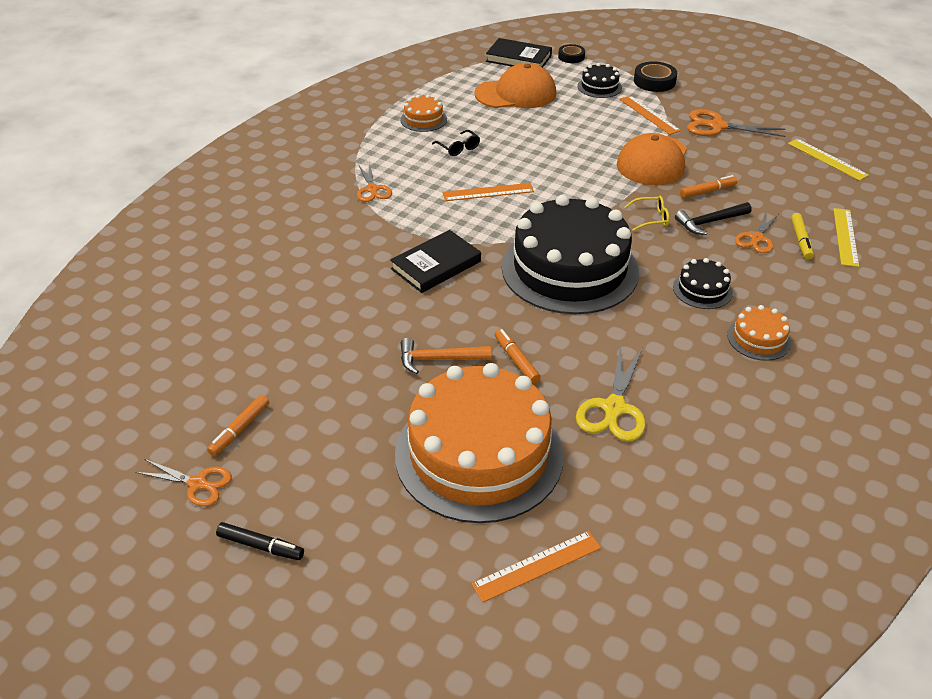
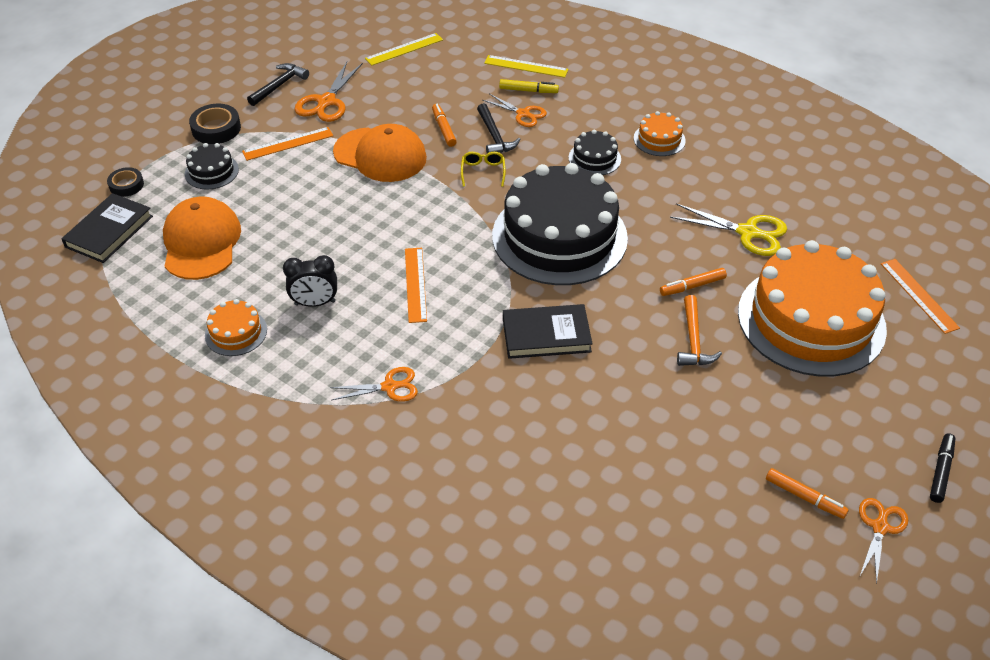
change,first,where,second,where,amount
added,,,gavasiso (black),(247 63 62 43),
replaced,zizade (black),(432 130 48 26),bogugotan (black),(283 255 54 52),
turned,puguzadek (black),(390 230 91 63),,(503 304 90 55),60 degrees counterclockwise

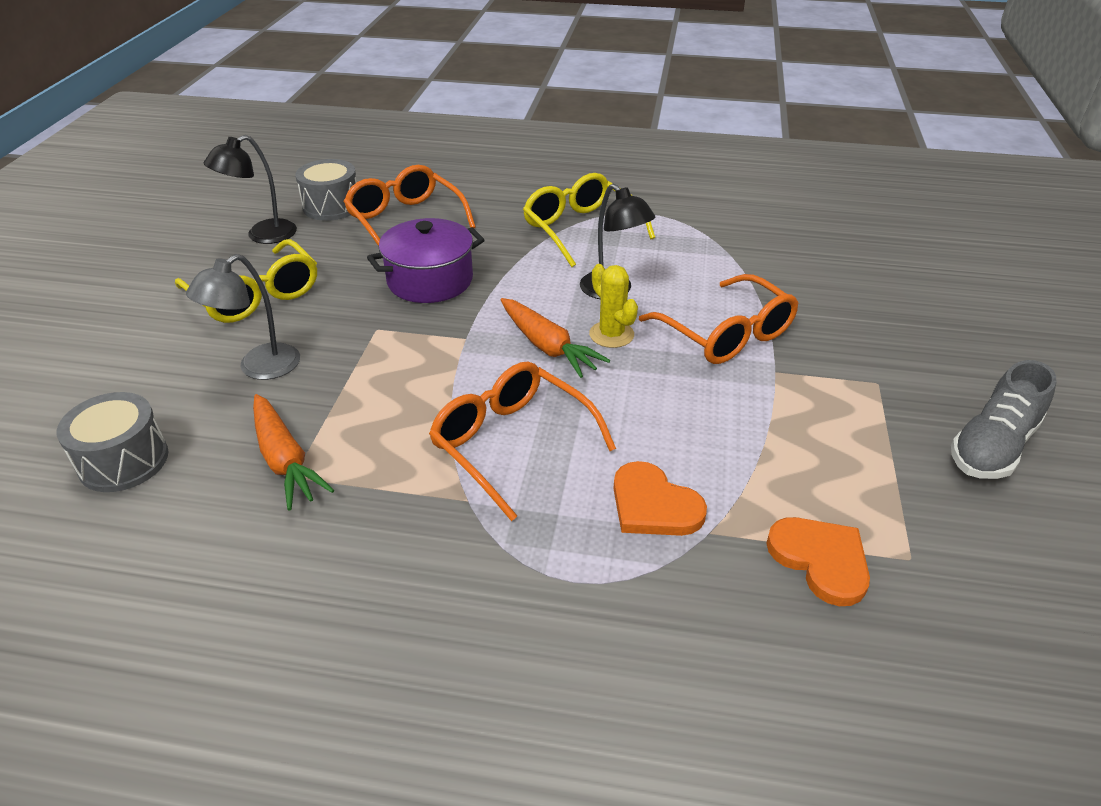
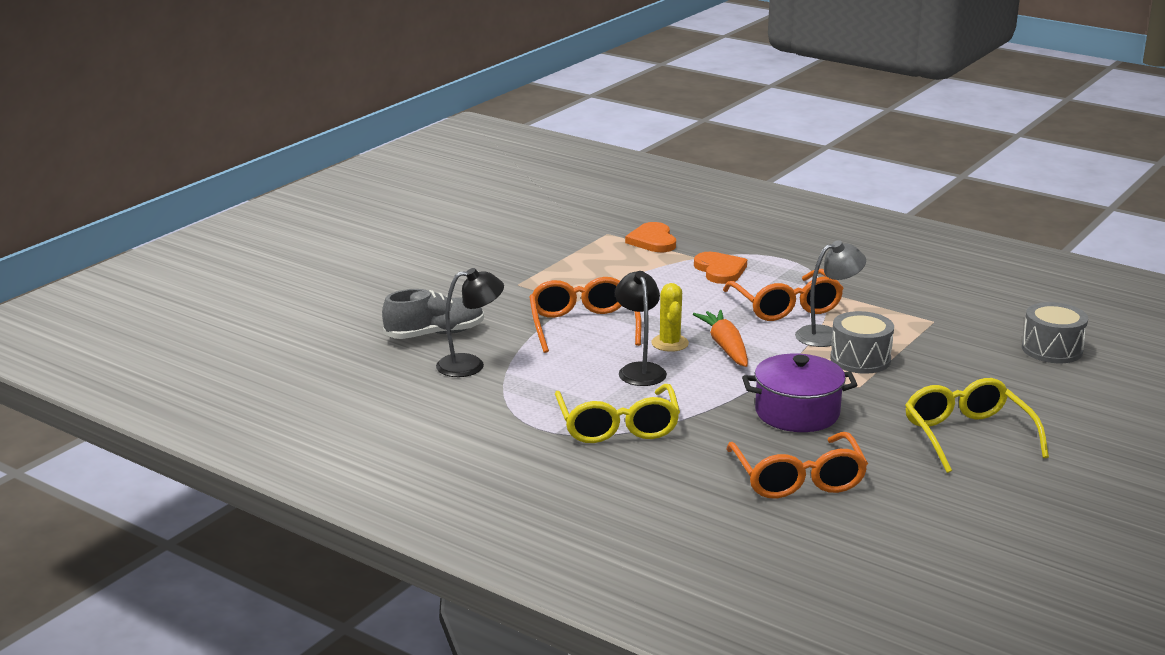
change,first,where,second,where,amount
moved,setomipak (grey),(951 360 105 119),,(382 289 102 50),
moved,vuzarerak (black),(204 135 93 109),,(436 268 68 109),
moved,vuzarerak (grey),(186 254 114 126),,(795 240 71 107),
moved,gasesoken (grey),(295 159 62 62),,(830 311 64 63),
removed,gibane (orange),(253 394 81 116),,,

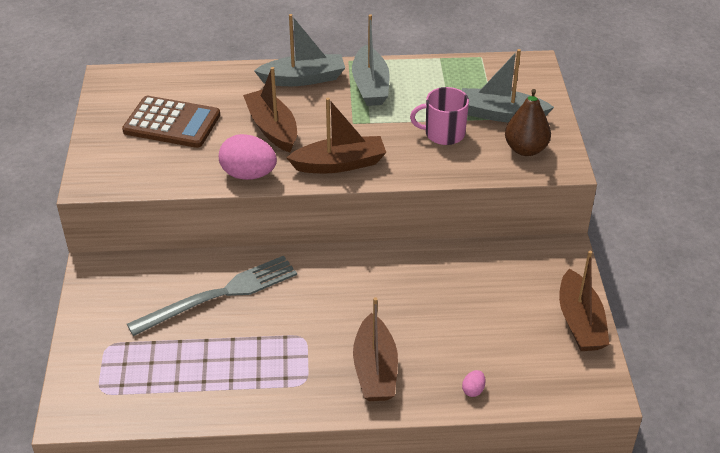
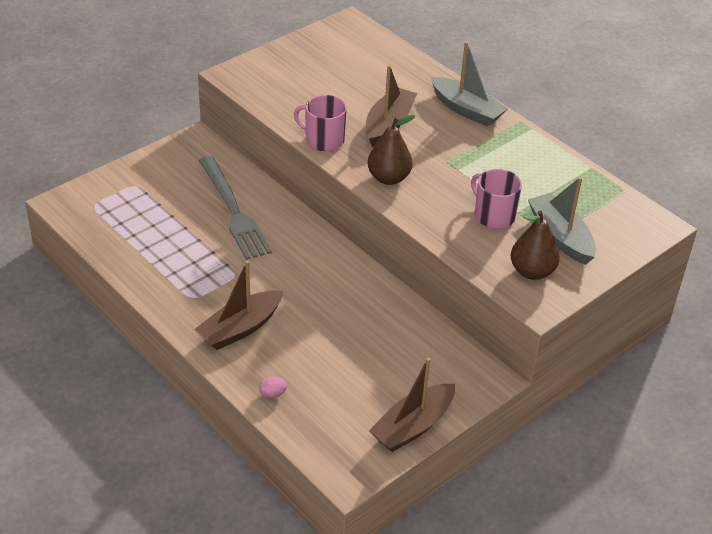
change,first,where,second,where,amount
turned,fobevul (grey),(127 256 170 80),,(198 156 74 104),45 degrees clockwise
replaced,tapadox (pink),(219 134 58 46),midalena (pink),(294 95 53 56),
replaced,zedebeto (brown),(286 98 101 75),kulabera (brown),(367 115 48 70),
removed,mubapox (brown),(122 96 98 52),,,
removed,zedebeto (grey),(352 14 38 92),,,

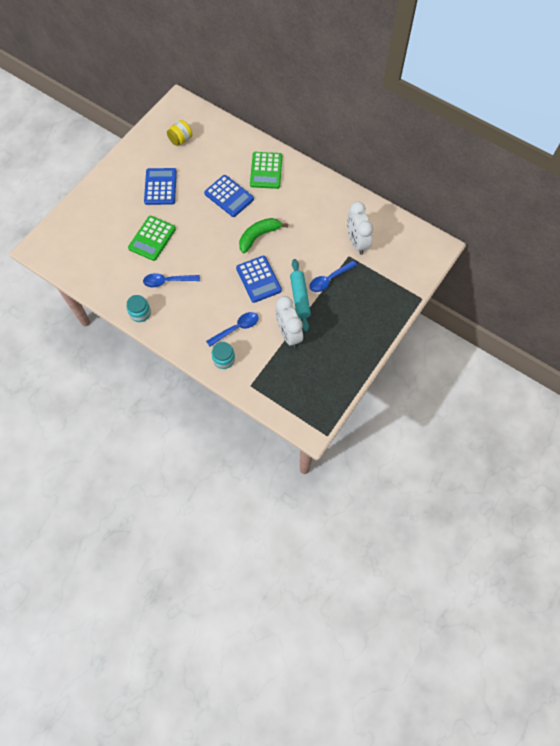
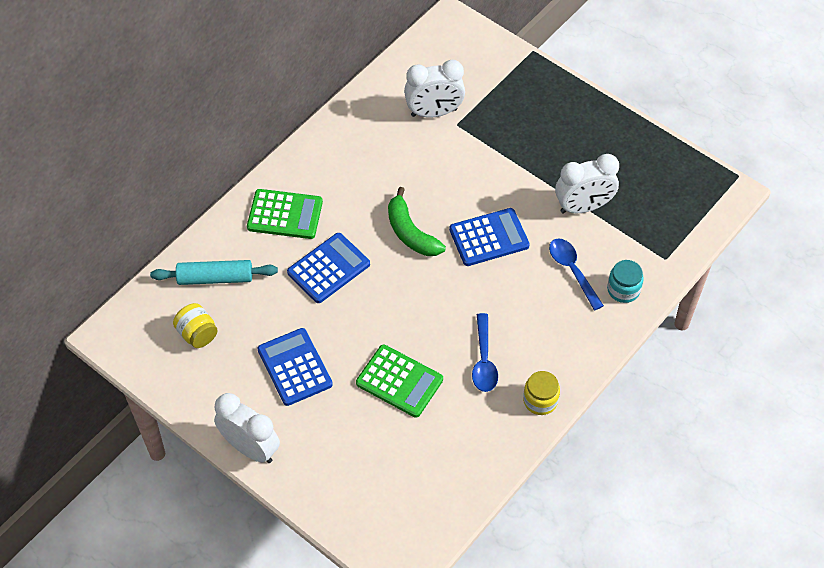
change,first,where,second,where,amount
moved,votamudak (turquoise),(290 259 21 73),,(150 260 128 25),
added,,,bogugotan (white),(214 393 66 70),
turned,mubapox (blue),(144 168 33 37),,(257 328 76 78),60 degrees clockwise
recoloured,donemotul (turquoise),(126 295 25 27),donemotul (yellow),(523 371 37 44),
removed,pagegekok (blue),(309 260 48 32),,,

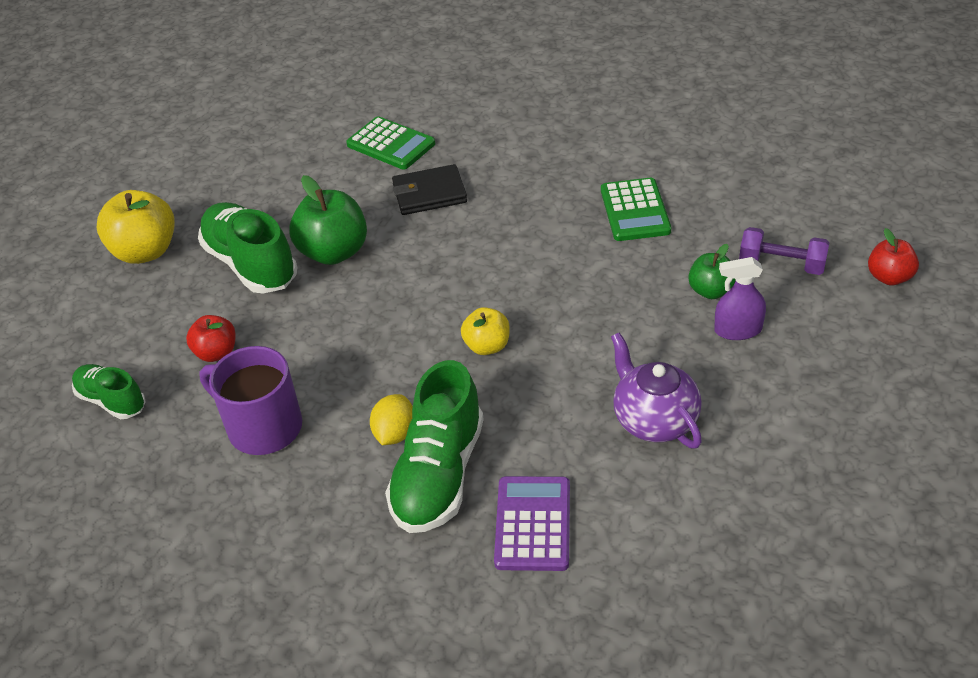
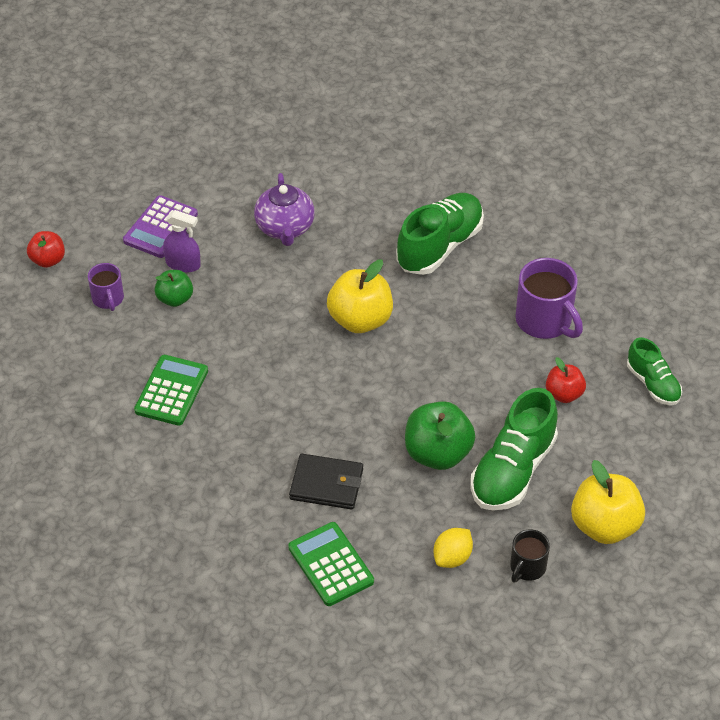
change,first,where,second,where,amount
replaced,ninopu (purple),(739 227 91 48),midalena (purple),(88 263 36 48),
moved,mubapox (purple),(494 476 76 95),,(123 195 75 63),
resized,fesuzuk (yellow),(461 307 49 48),,(327 260 66 73),x1.70
moved,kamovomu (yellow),(370 394 43 51),,(434 528 39 40),
turned,setomipak (green),(198 202 99 92),,(471 388 87 123),45 degrees clockwise
added,,,midalena (black),(510 529 40 54),

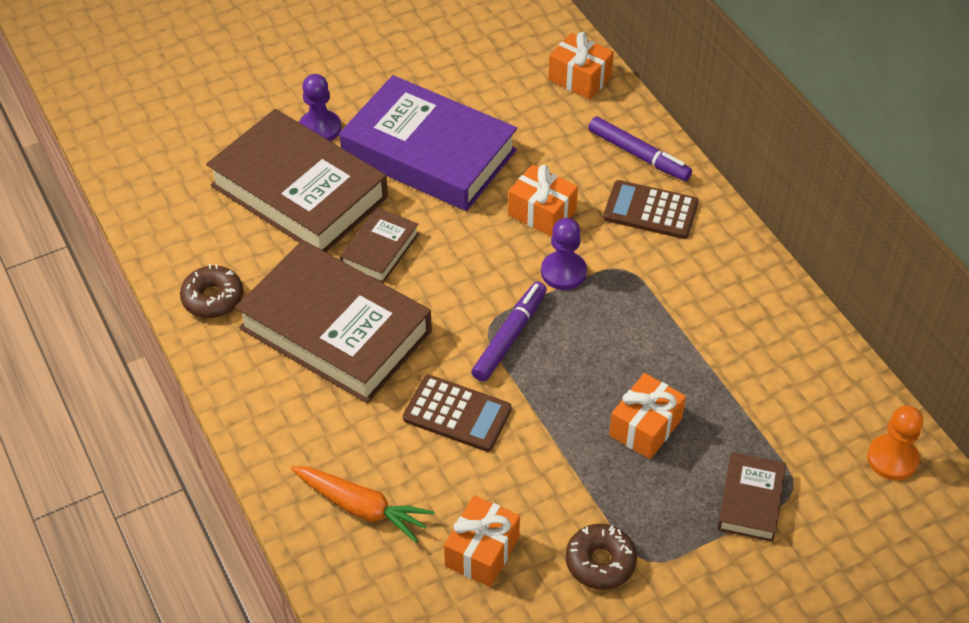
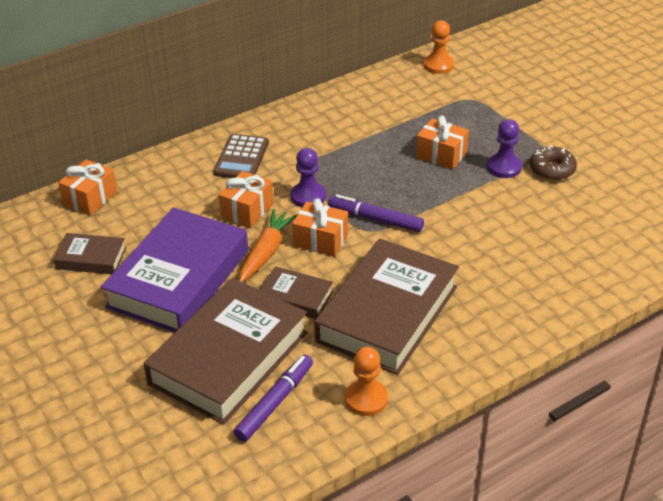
change,first,where,second,where,amount
moved,puguzadek (brown),(717 452 69 90),,(53 233 73 41),
moved,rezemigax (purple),(588 117 104 64),,(234 354 79 88),
moved,gibane (orange),(291 466 143 77),,(239 209 59 73),
moved,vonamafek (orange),(444 495 76 92),,(292 199 56 58),
replaced,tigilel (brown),(180 264 63 54),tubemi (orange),(345 346 43 70),
moved,tubemi (purple),(299 74 42 67),,(487 119 35 59),
removed,mubapox (brown),(403 375 109 77),,,

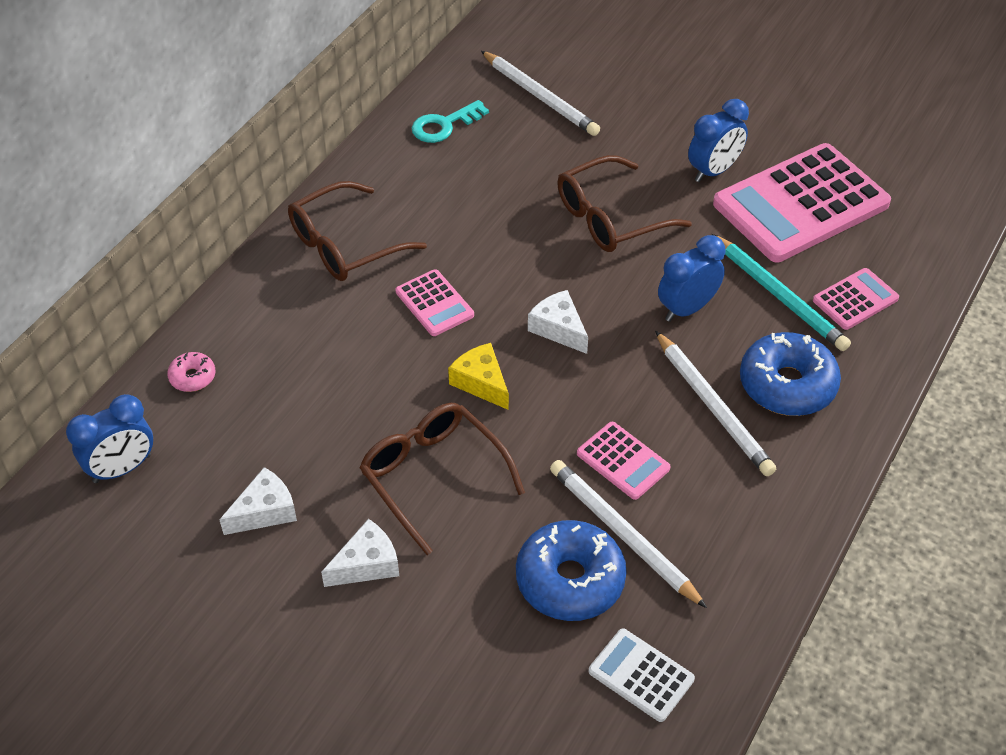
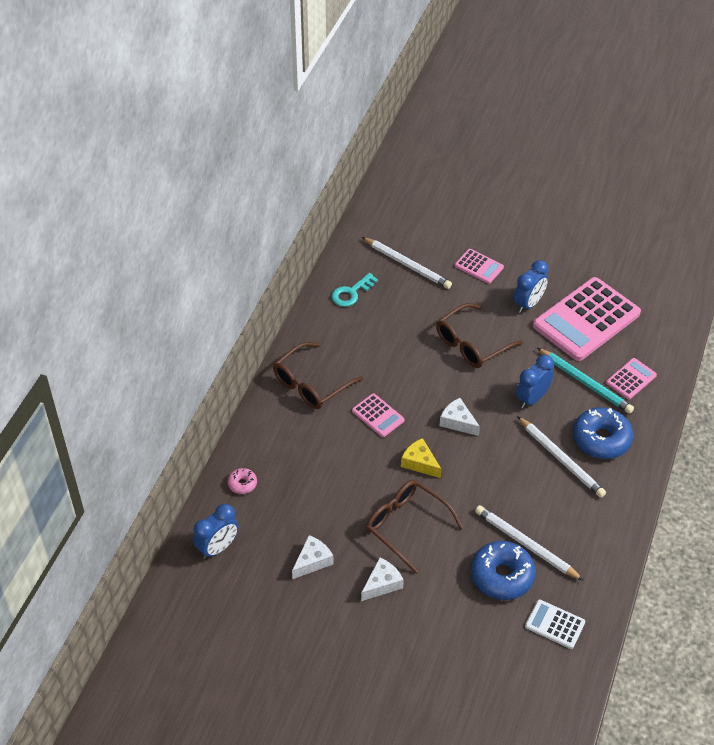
change,first,where,second,where,amount
moved,mubapox (pink),(577 422 93 78),,(455 249 49 35),

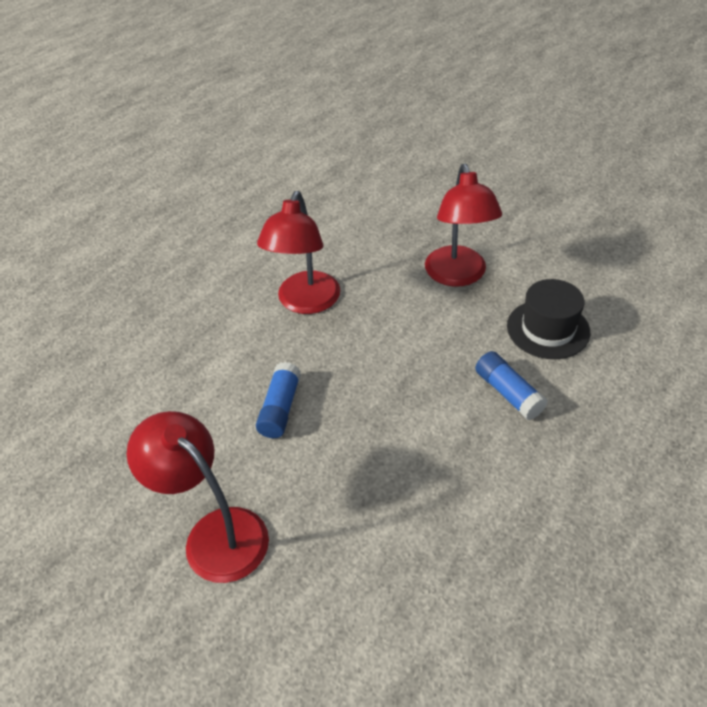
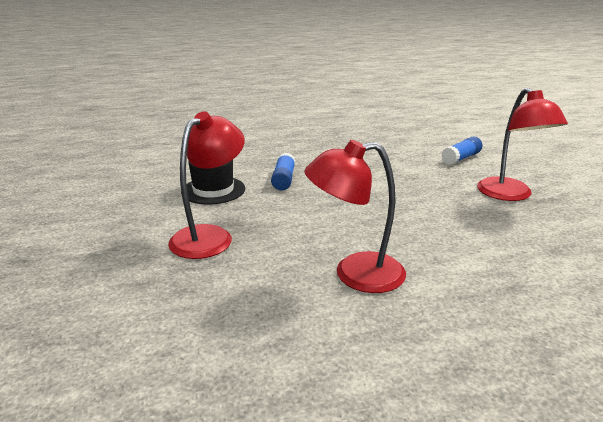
change,first,where,second,where,amount
turned,vuzarerak (red),(257 191 83 123),,(304 140 102 153),150 degrees counterclockwise
moved,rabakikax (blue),(256 362 45 76),,(441 137 41 28),

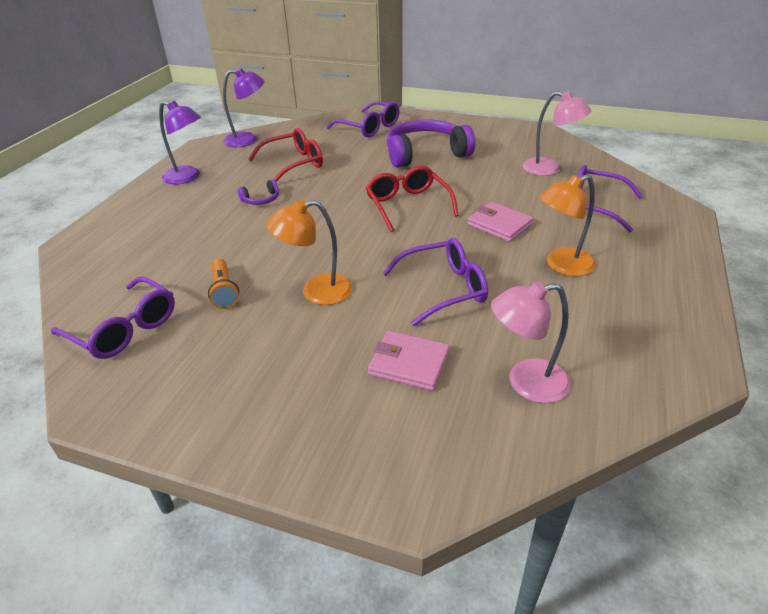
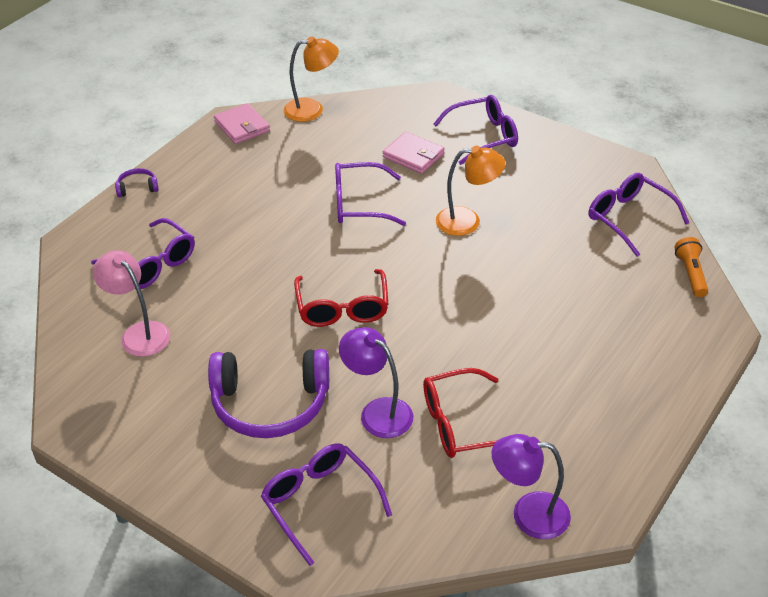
change,first,where,second,where,amount
moved,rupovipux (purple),(238 179 41 26),,(115 168 44 29),
moved,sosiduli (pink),(467 202 67 40),,(214 103 56 41),
moved,vuzarerak (orange),(540 174 56 102),,(284 36 55 86),
moved,vuzarerak (purple),(159 101 42 83),,(339 327 74 111),
added,,,zizade (purple),(433 95 85 70),
moved,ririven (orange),(208 258 31 51),,(674 237 34 60),
removed,vuzarerak (pink),(491 281 80 122),,,

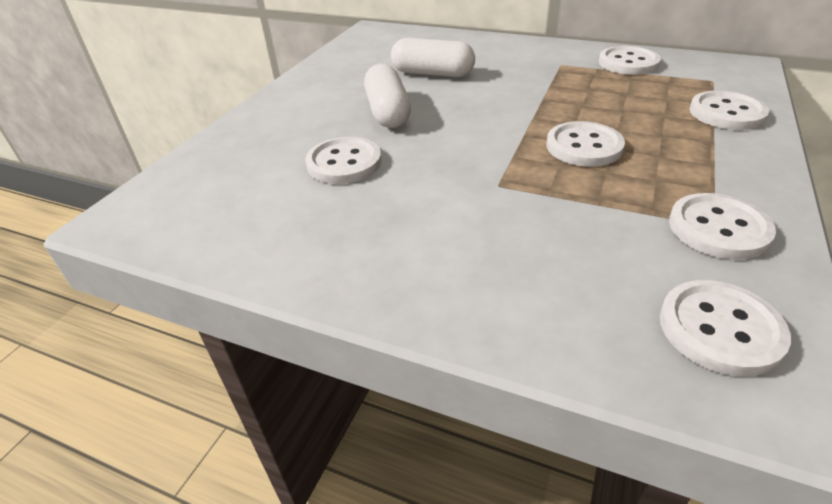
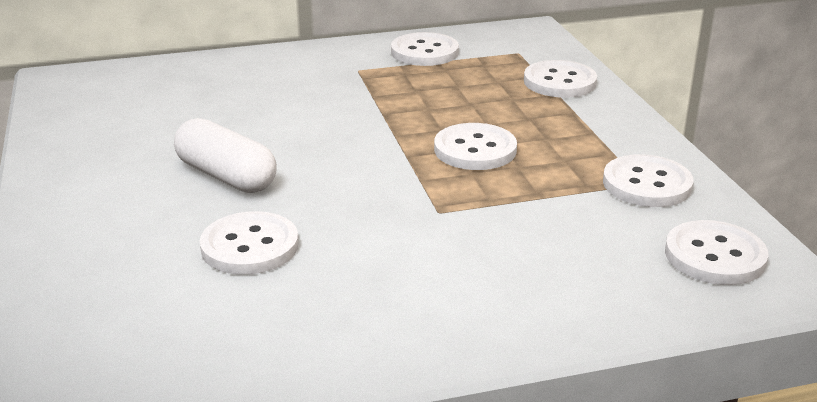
change,first,where,second,where,amount
removed,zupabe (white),(391 38 84 39),,,

